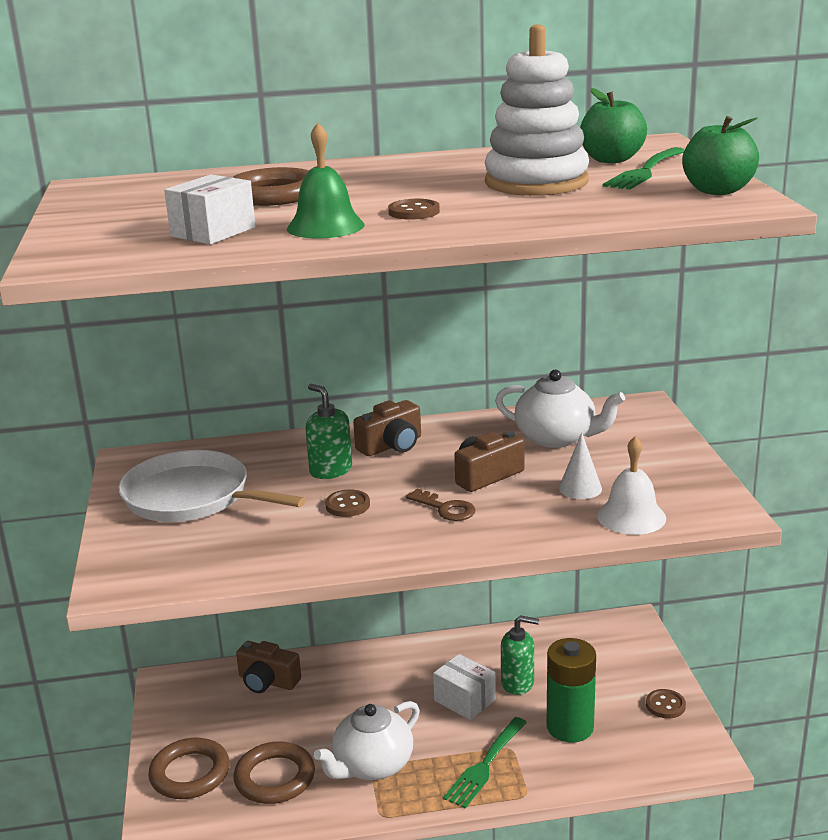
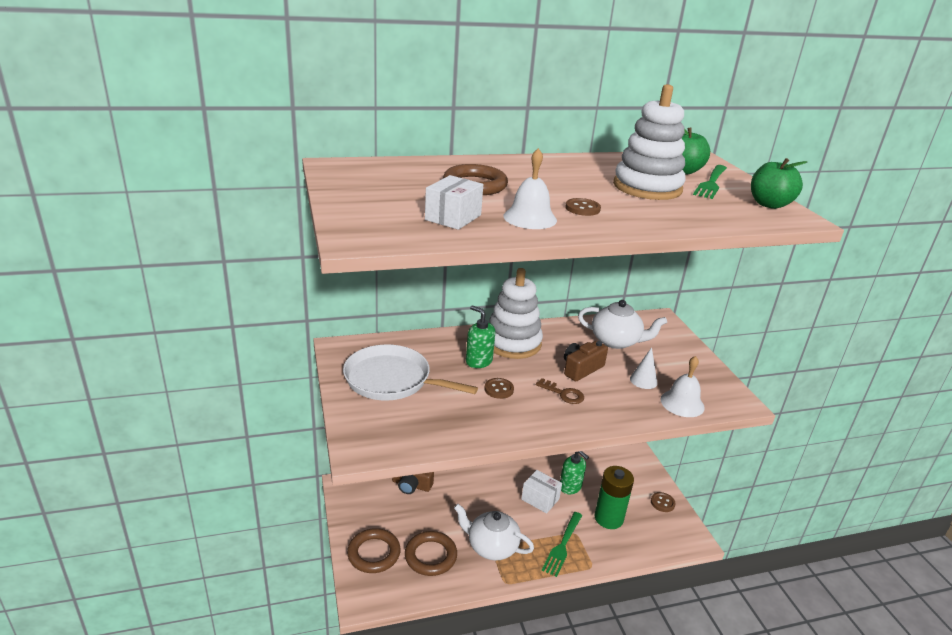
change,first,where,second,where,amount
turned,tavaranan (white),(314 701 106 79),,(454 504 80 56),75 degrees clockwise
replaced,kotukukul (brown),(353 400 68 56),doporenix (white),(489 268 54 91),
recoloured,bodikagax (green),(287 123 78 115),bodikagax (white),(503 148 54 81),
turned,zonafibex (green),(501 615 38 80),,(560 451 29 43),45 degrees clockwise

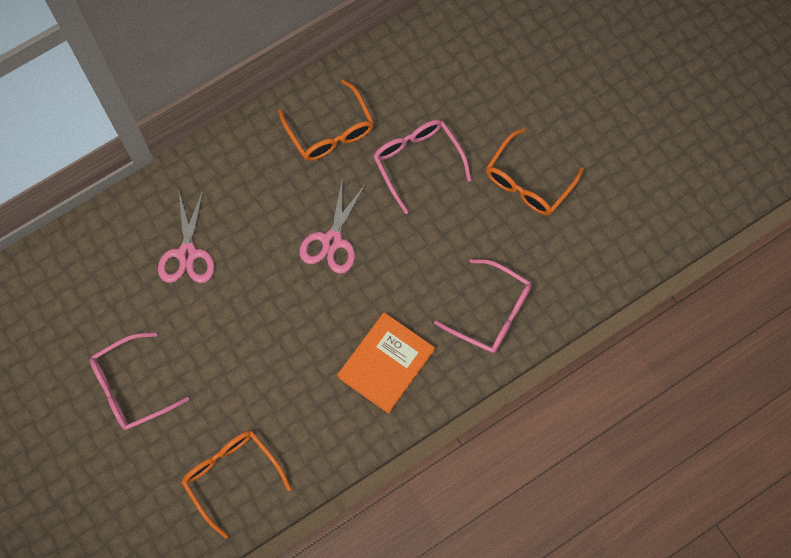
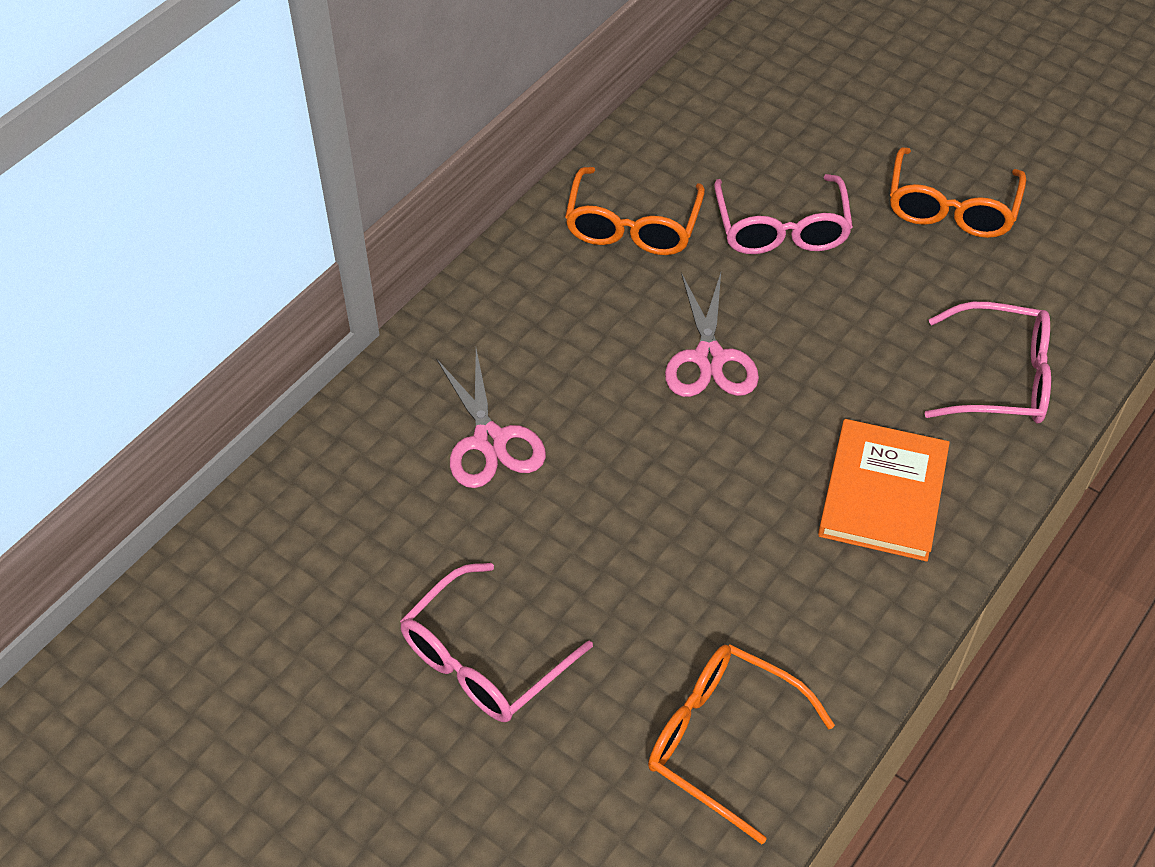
change,first,where,second,where,amount
turned,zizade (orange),(278 80 96 81),,(565 167 140 88),60 degrees clockwise
turned,zizade (pink),(373 120 98 94),,(714 174 139 80),135 degrees counterclockwise

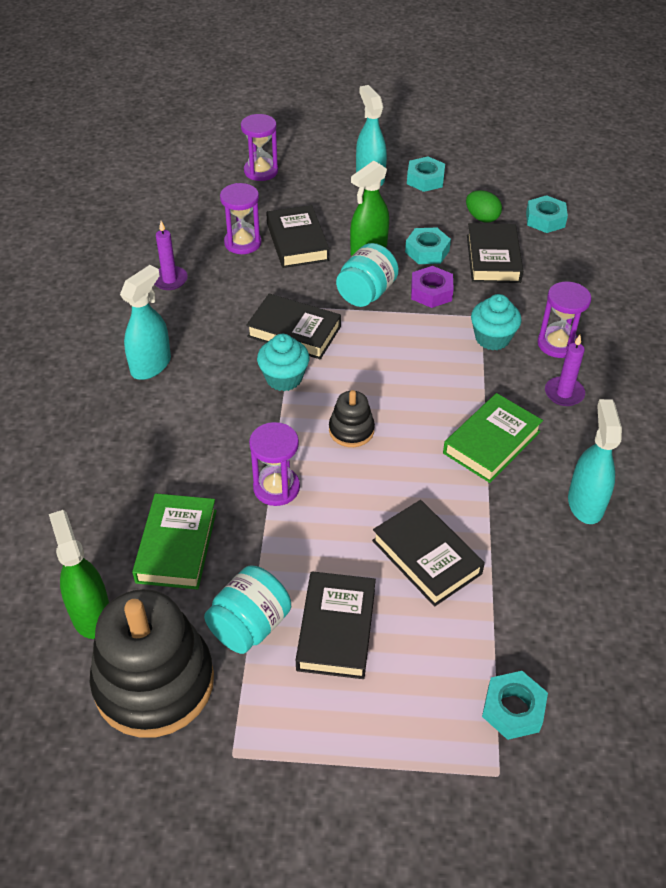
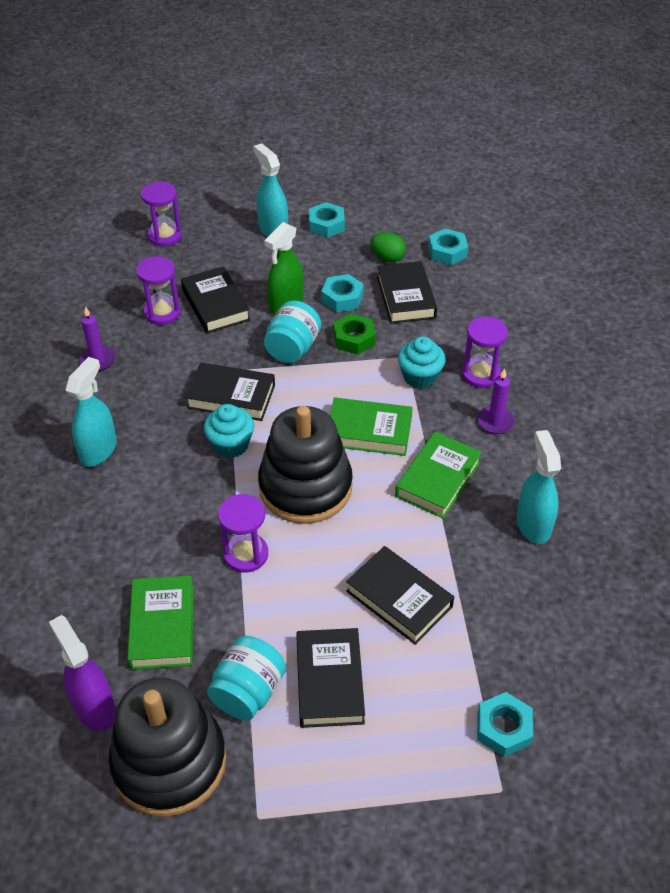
change,first,where,second,where,amount
recoloured,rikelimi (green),(49 510 60 129),rikelimi (purple),(49 615 67 116),
resized,doporenix (black),(329 390 46 57),,(258 406 95 118),x2.14
added,,,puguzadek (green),(330 398 83 58),
recoloured,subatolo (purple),(411 266 43 42),subatolo (green),(334 313 42 42),

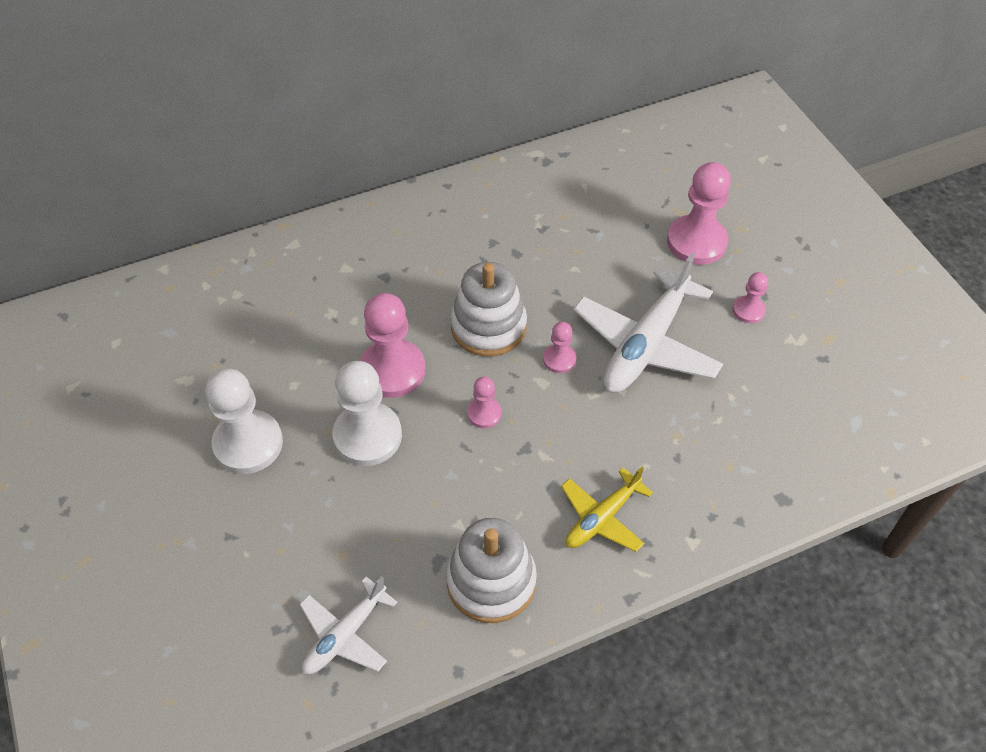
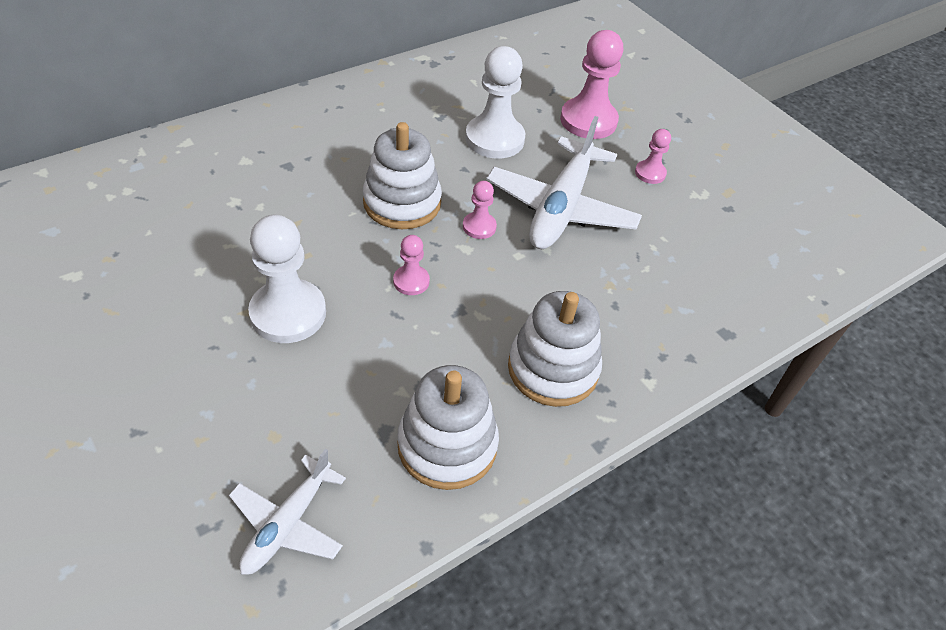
change,first,where,second,where,amount
moved,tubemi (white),(205 369 78 105),,(465 46 60 113),
replaced,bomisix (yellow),(561 466 92 86),doporenix (white),(508 291 94 116),
removed,tubemi (pink),(360 293 66 105),,,

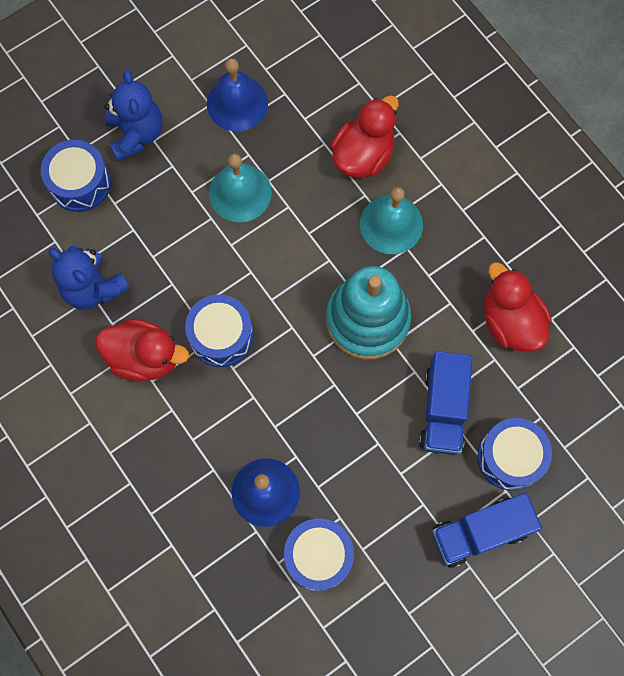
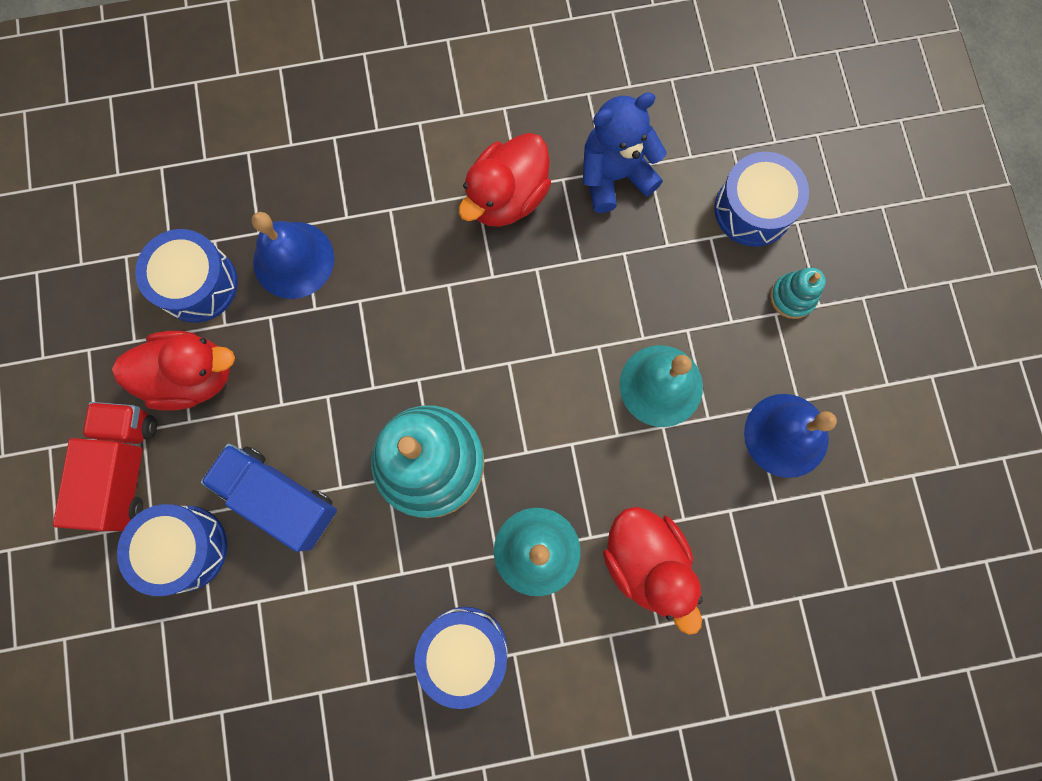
change,first,where,second,where,amount
recoloured,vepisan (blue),(432 493 110 75),vepisan (red),(53 402 104 129),
moved,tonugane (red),(484 262 68 90),,(112 331 123 79),
moved,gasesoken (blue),(185 294 68 73),,(414 607 94 102),
replaced,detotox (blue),(104 69 58 93),doporenix (turquoise),(770 268 56 51),

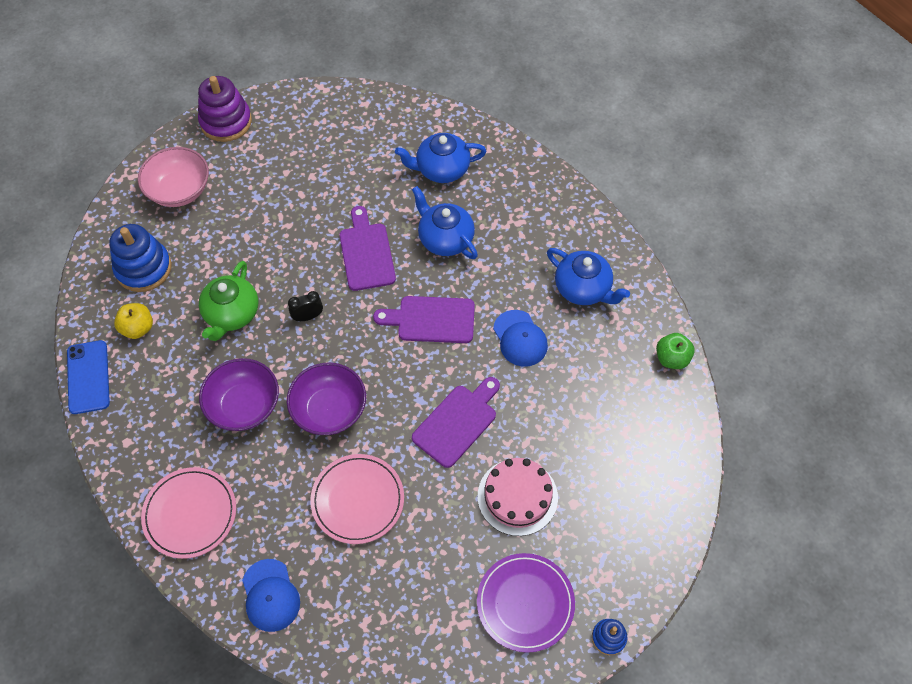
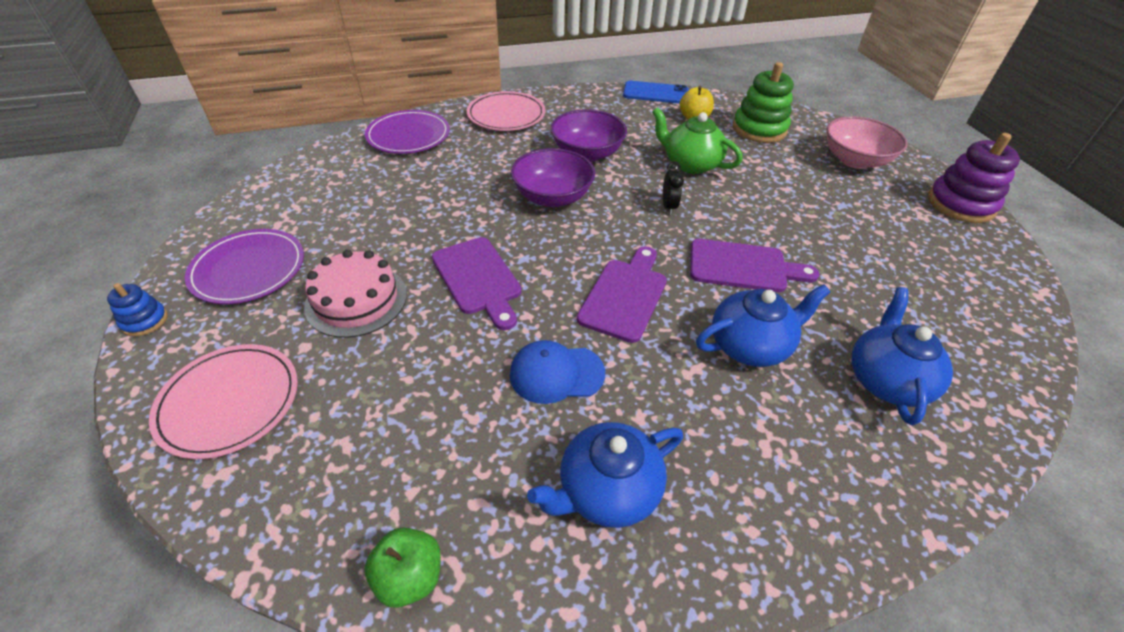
change,first,where,second,where,amount
moved,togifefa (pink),(310 454 94 90),,(149 344 149 115),
replaced,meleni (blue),(242 559 58 73),togifefa (purple),(365 110 85 44),
recoloured,doporenix (blue),(109 224 63 68),doporenix (green),(733 62 61 81),

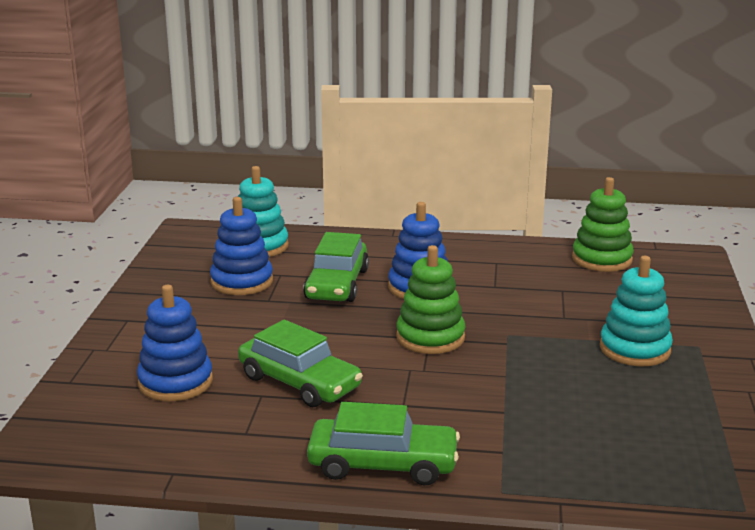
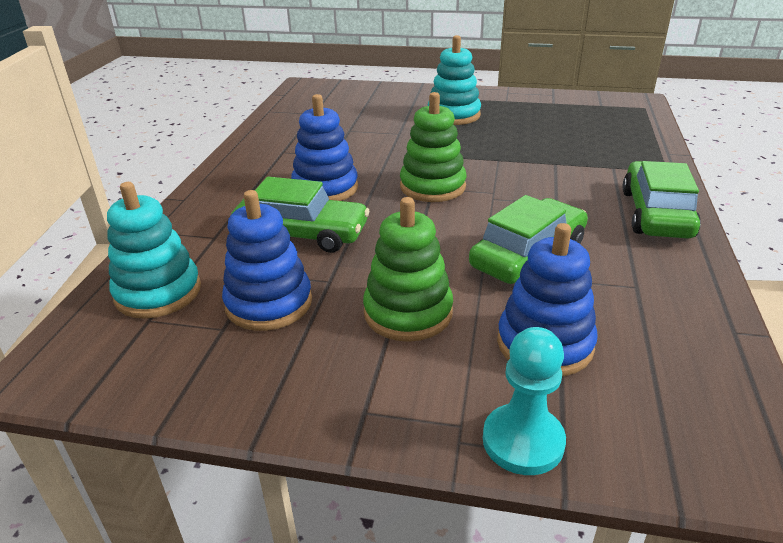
change,first,where,second,where,amount
moved,doporenix (green),(572 177 62 95),,(363 197 90 145),
added,,,tubemi (turquoise),(483 327 83 148),

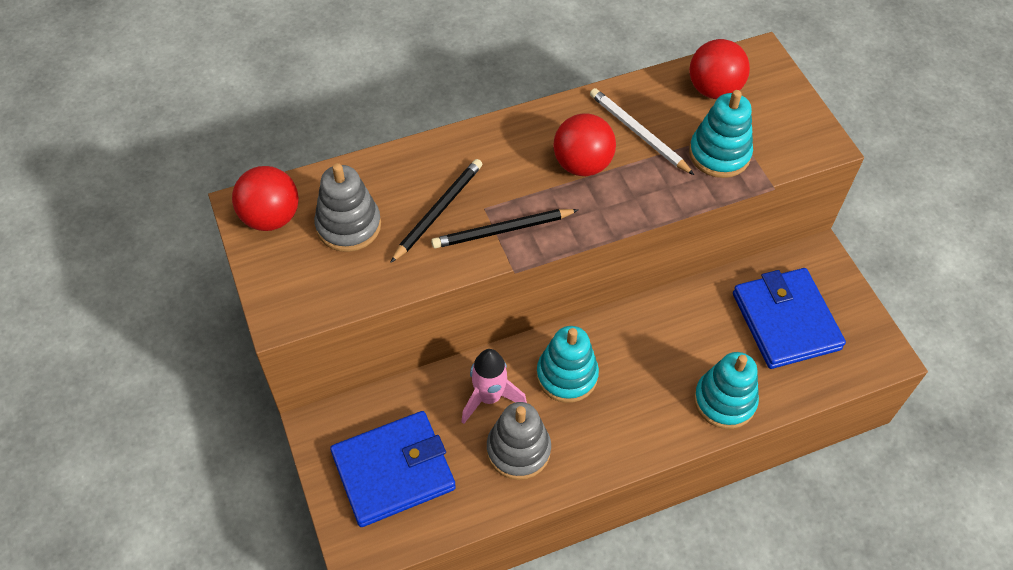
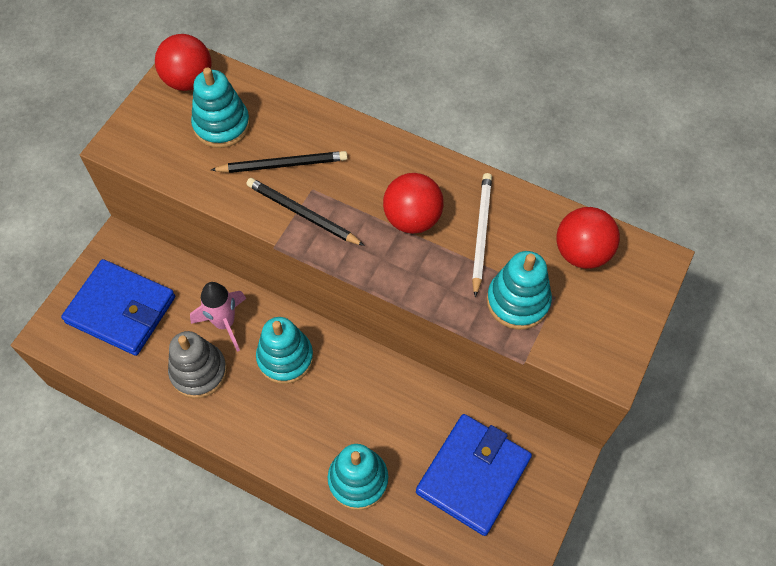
change,first,where,second,where,amount
recoloured,doporenix (grey),(314 163 67 89),doporenix (turquoise),(191 67 59 81),

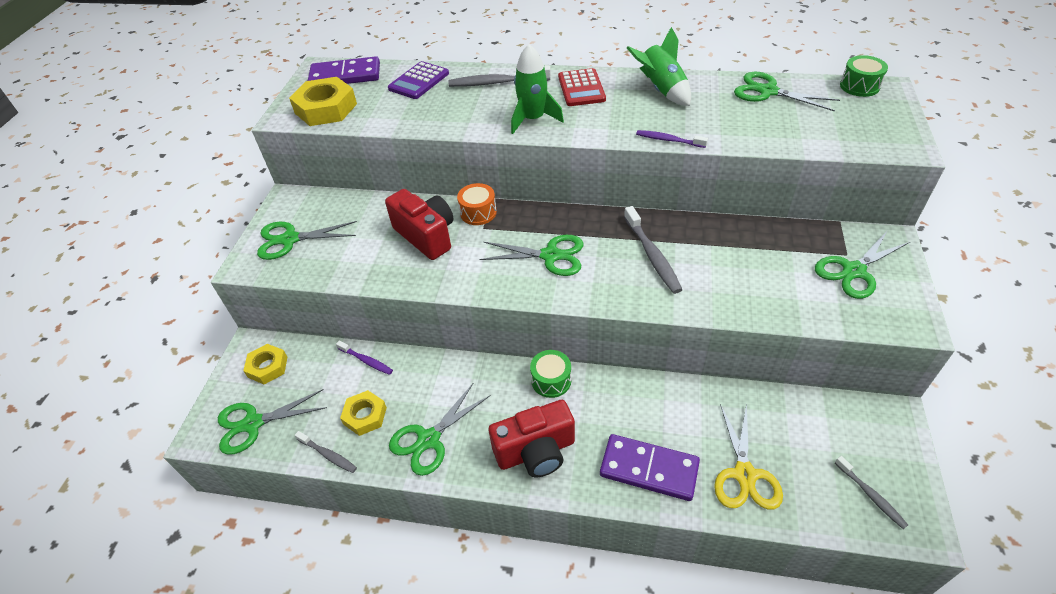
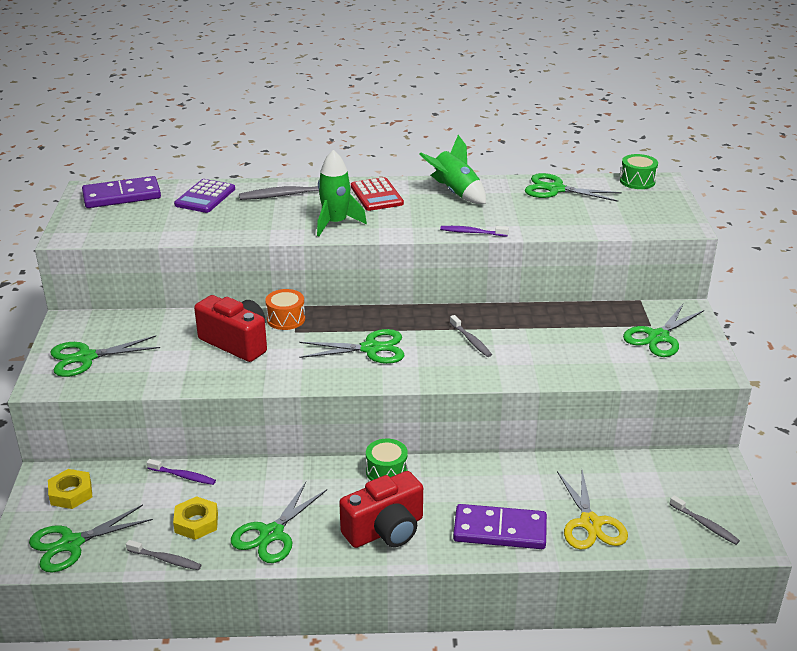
change,first,where,second,where,amount
resized,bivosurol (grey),(624 206 58 88),,(450 315 42 42),x0.61
removed,subatolo (yellow),(289 77 68 49),,,

